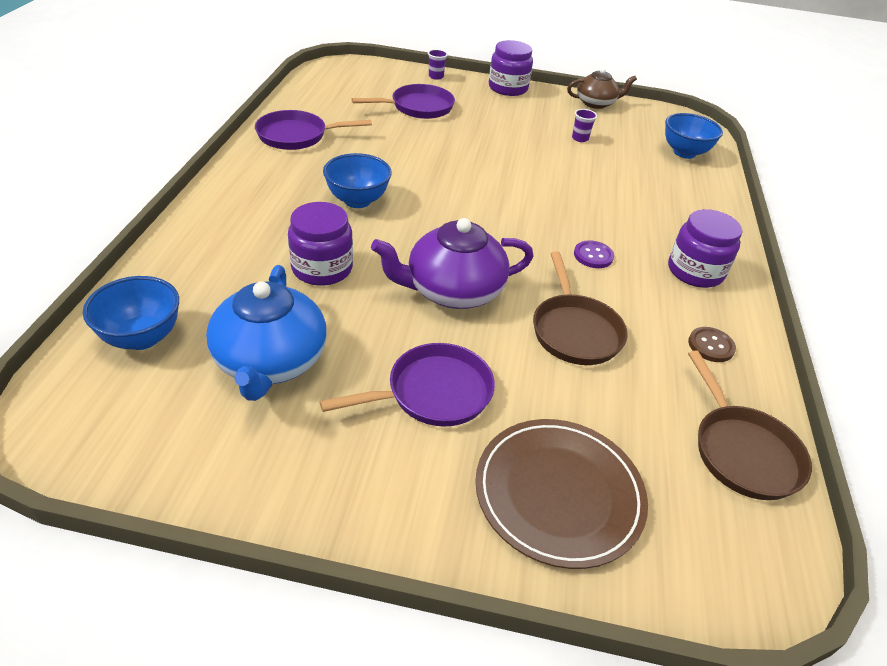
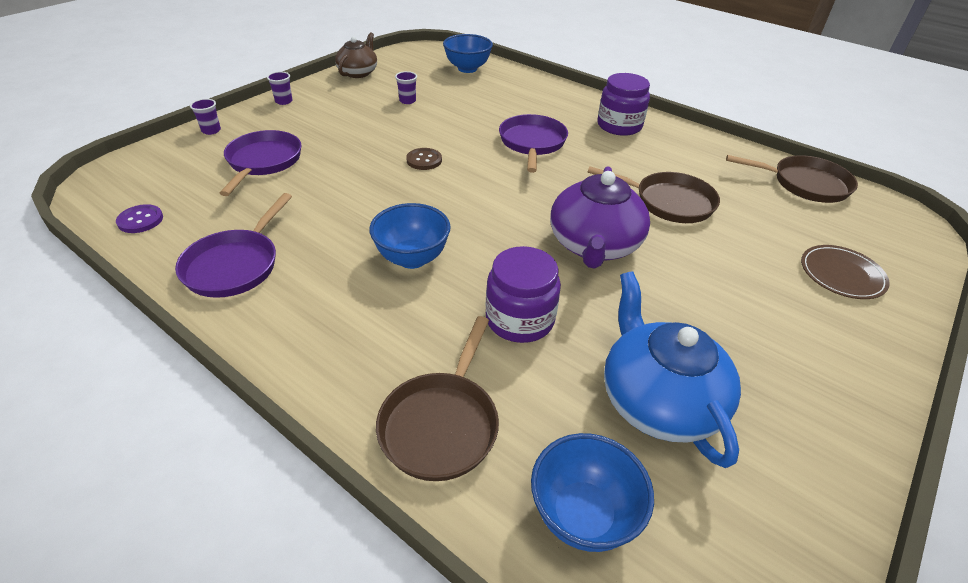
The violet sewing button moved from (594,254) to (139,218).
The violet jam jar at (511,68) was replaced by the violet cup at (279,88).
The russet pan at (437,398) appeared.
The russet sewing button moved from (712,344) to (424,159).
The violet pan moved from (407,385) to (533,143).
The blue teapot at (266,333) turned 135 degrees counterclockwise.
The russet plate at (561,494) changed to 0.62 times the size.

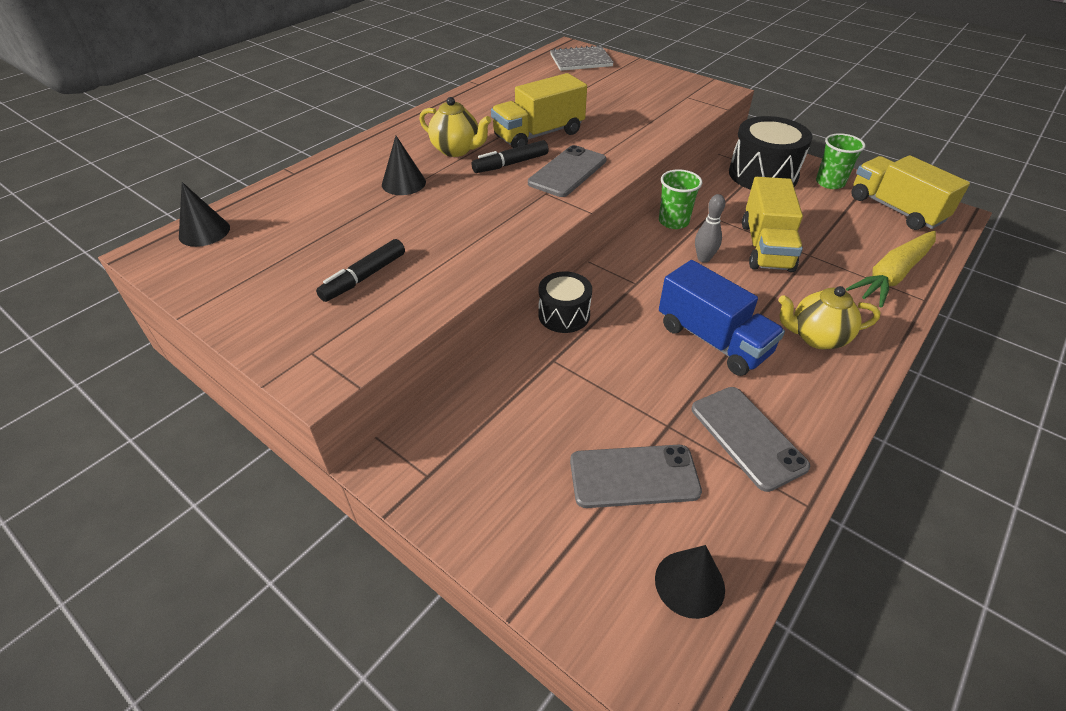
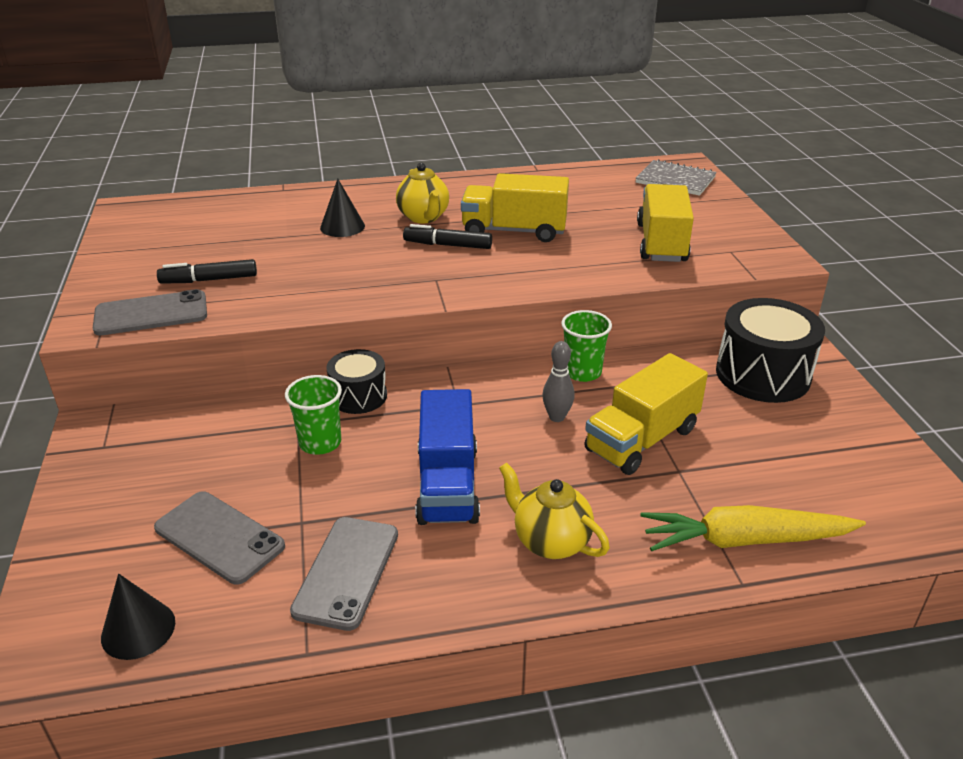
The grey phone moved from (567,171) to (150,312).
The emerald cup moved from (841,161) to (313,415).
The yellow lorry moved from (910,192) to (665,223).
The black cone shape at (204,214) disappeared.

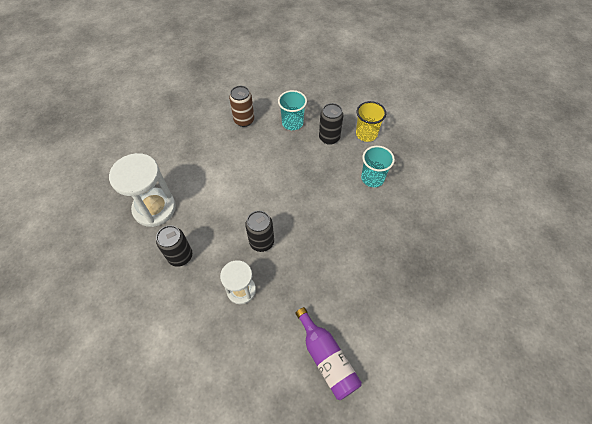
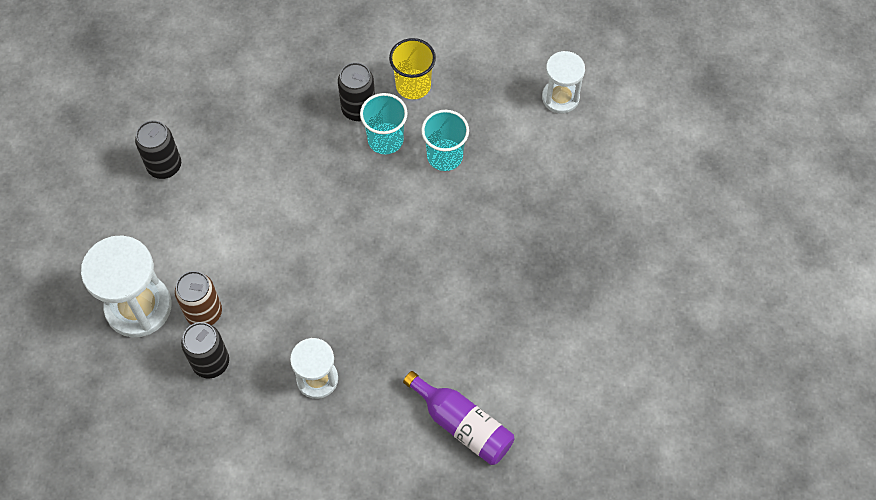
The black tin moved from (259,231) to (158,149).
The russet tin moved from (241,106) to (198,298).
The aqua cup moved from (292,110) to (384,123).
The white hourglass at (563,82) appeared.

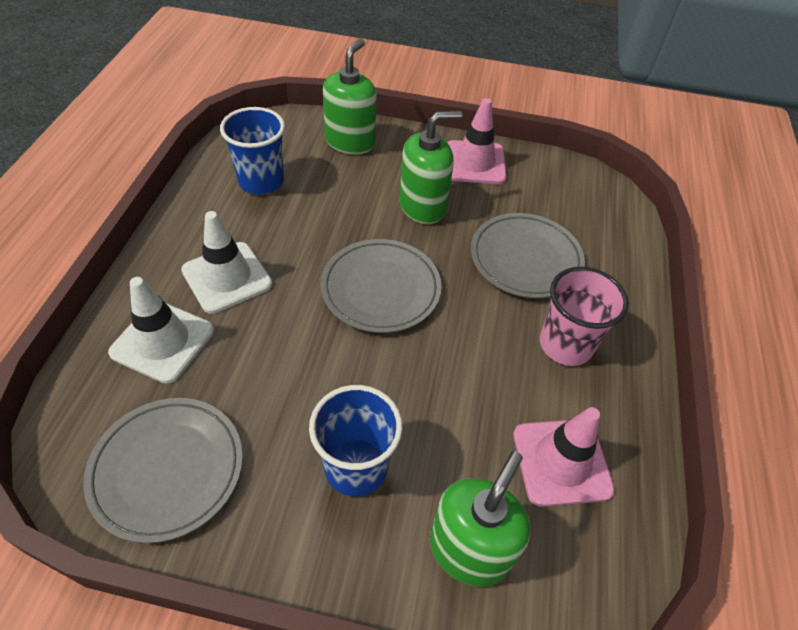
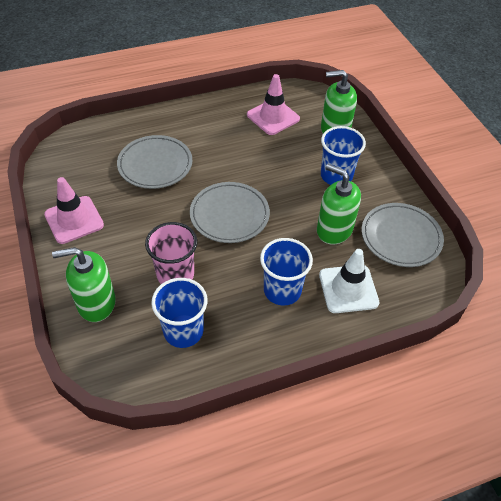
The rosy cup moved from (584,316) to (171,253).
The white safety cone at (226,262) was replaced by the blue cup at (286,271).
The emerald soap dispenser moved from (430,167) to (339,204).

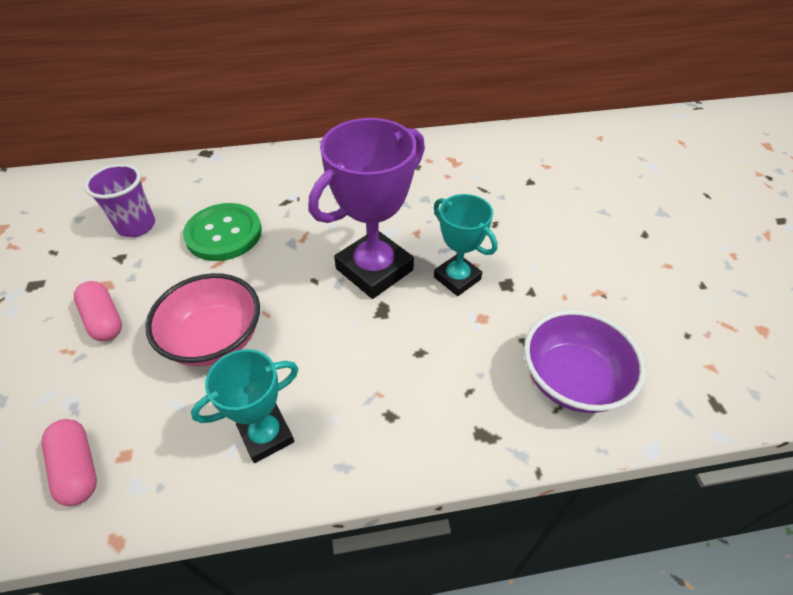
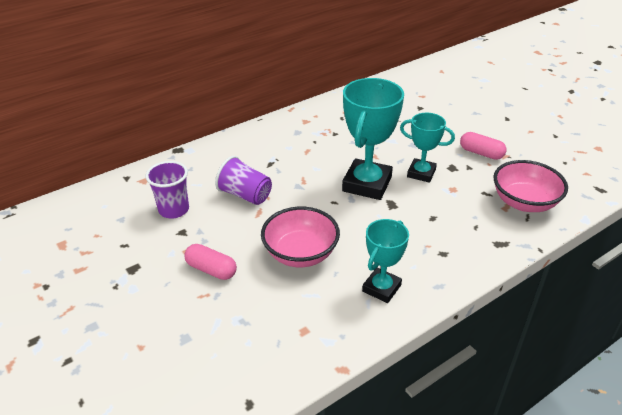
The emerald sewing button at (222,232) was replaced by the violet cup at (243,180).
The violet prize cup at (367,208) became the aqua prize cup at (373,139).
The rosy pill moved from (69,462) to (483,146).
The violet bowl at (585,361) became the rosy bowl at (531,186).

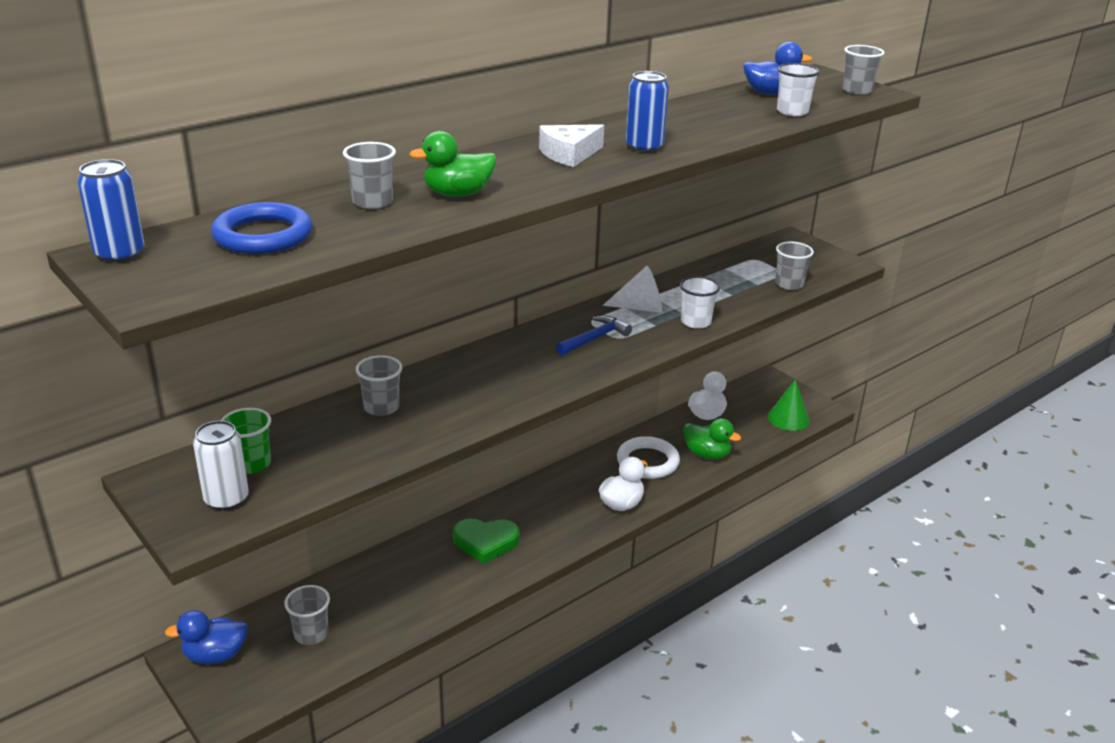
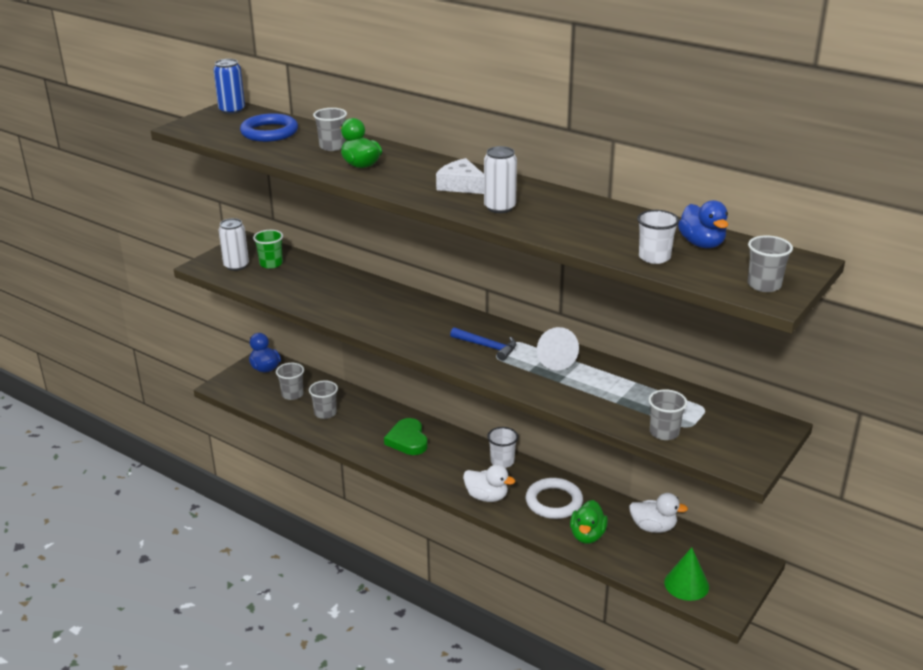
The grey cup moved from (379,385) to (323,400).
The blue tin at (647,112) became the white tin at (500,179).
The white cup moved from (700,302) to (502,447).

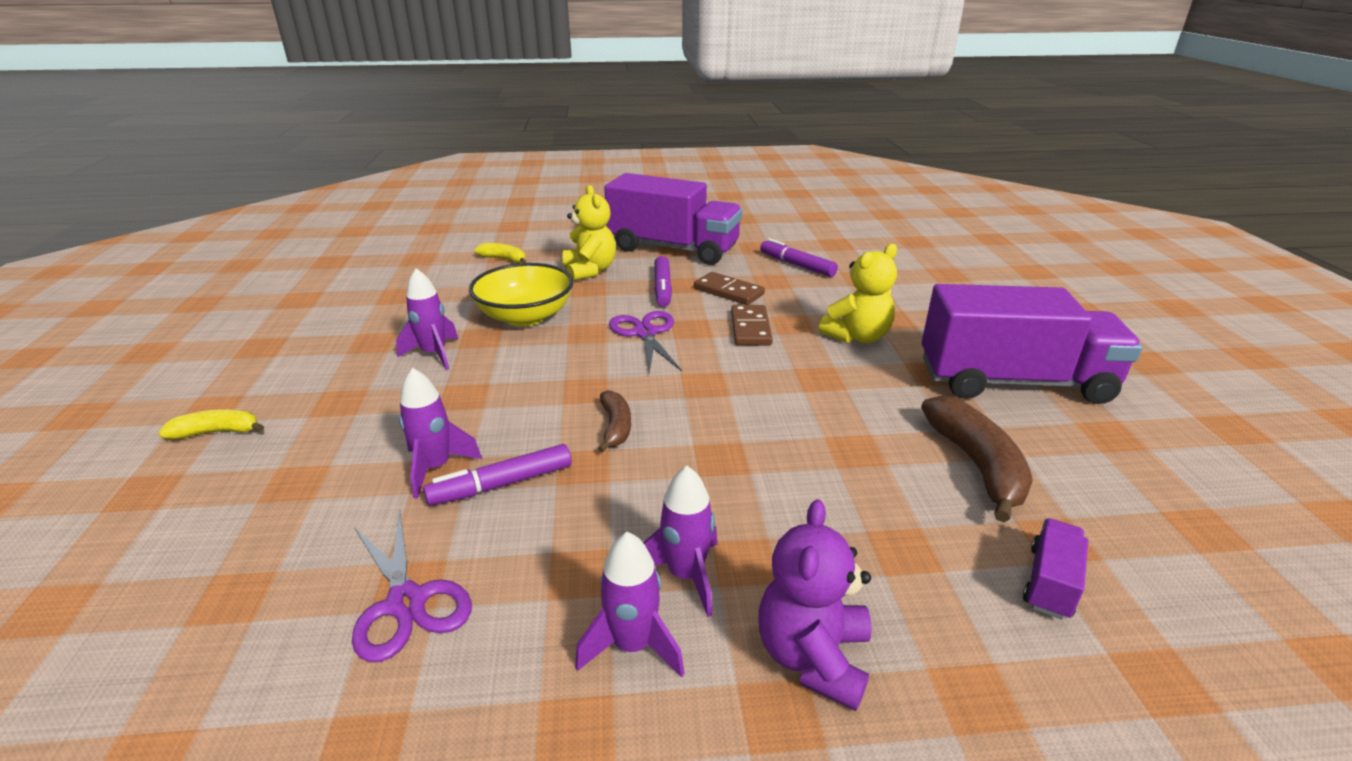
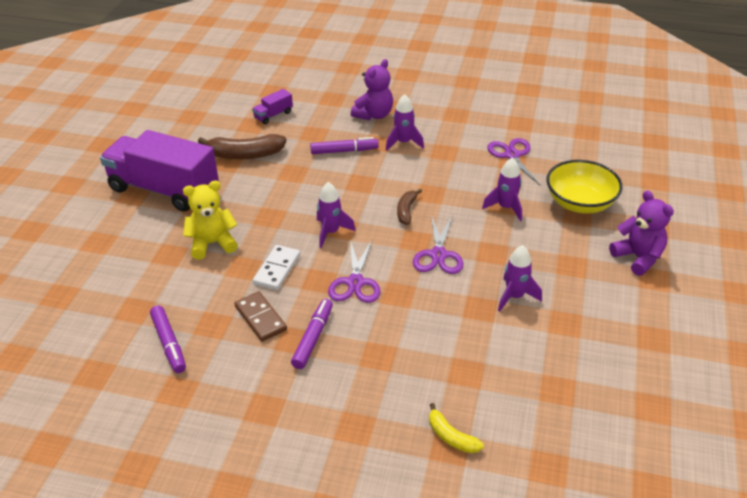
The russet banana fruit at (977,459) turned 105 degrees counterclockwise.
The russet domino piece at (752,325) became the white domino piece at (276,267).
The violet marker moved from (497,475) to (344,145).
The violet rocket moved from (630,605) to (336,215).
The violet scissors at (438,244) appeared.
The yellow bowl moved from (521,294) to (584,186).
The yellow banana fruit at (211,424) was replaced by the violet stuffed bear at (641,233).
The yellow stuffed bear at (589,233) disappeared.
The violet lorry at (673,219) disappeared.

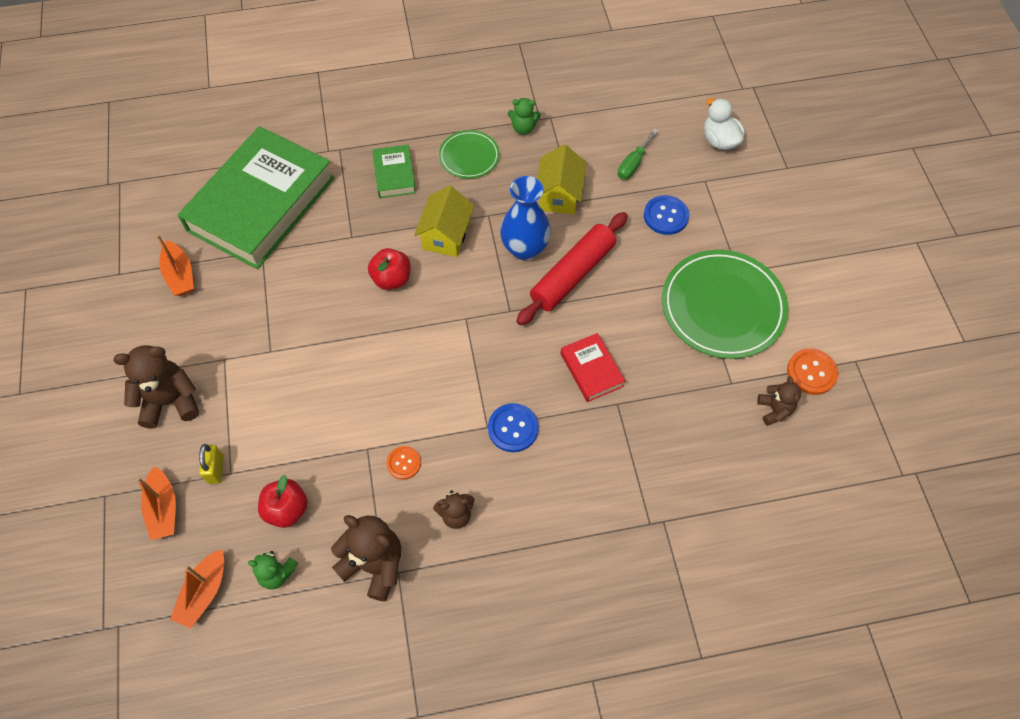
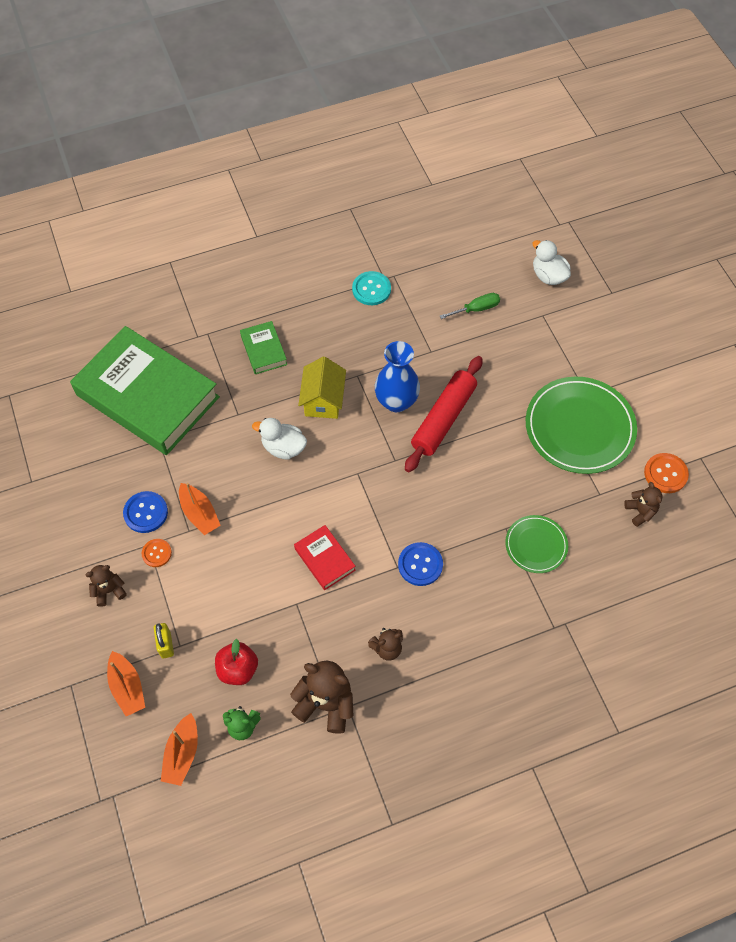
The emerald book at (256,197) turned 75 degrees counterclockwise.
The russet stuffed bear at (156,386) changed to 0.57 times the size.
The blue sewing button moved from (666,215) to (145,512).
The bright orange sewing button moved from (403,463) to (157,553).
The bright orange boat moved from (175,265) to (200,509).
The crimson apple fruit at (389,269) was replaced by the white rubber duck at (279,439).
The crimson book moved from (593,367) to (325,557).
The emerald stuffed bear at (524,116) was replaced by the aqua sewing button at (371,288).
The emerald screwdriver at (638,154) turned 135 degrees counterclockwise.
The emerald plate moved from (469,154) to (536,544).
The yellow house at (561,179) disappeared.

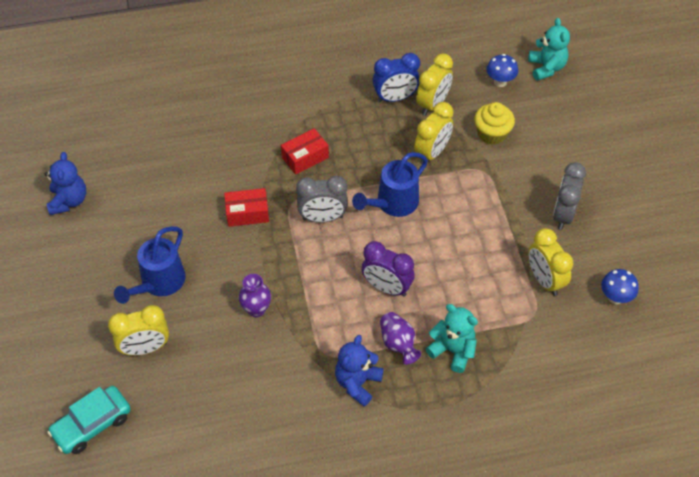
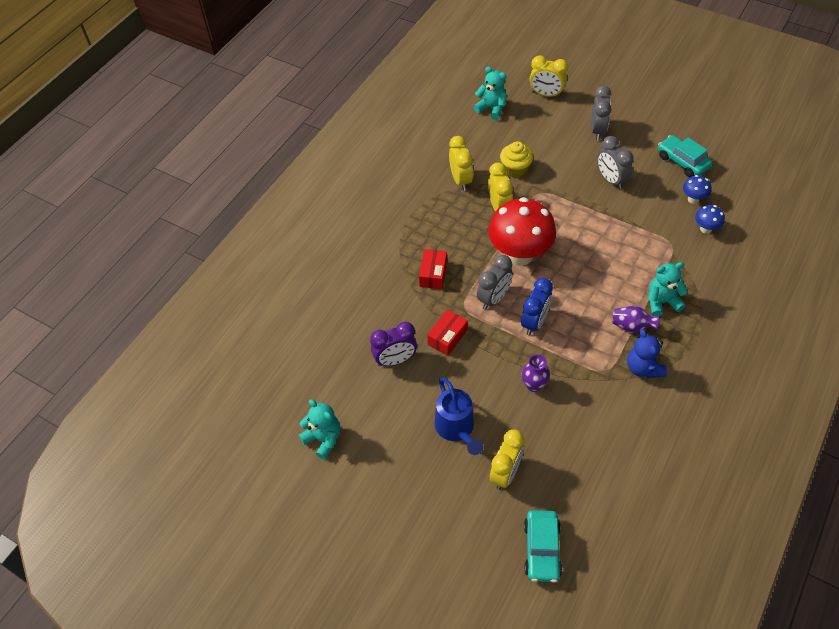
The blue stuffed bear at (65,183) became the aqua stuffed bear at (319,430).
The violet clock moved from (388,269) to (393,344).
The blue watering pot at (390,184) was replaced by the crimson toadstool at (522,231).
The blue clock moved from (396,77) to (537,306).
The yellow clock moved from (551,262) to (549,76).
The grey clock at (601,113) appeared.
The aqua automobile at (685,156) appeared.
The blue toadstool moved from (502,70) to (710,219).

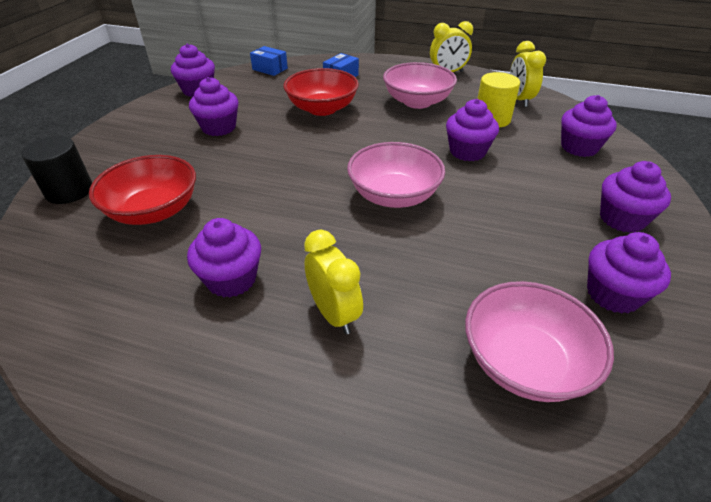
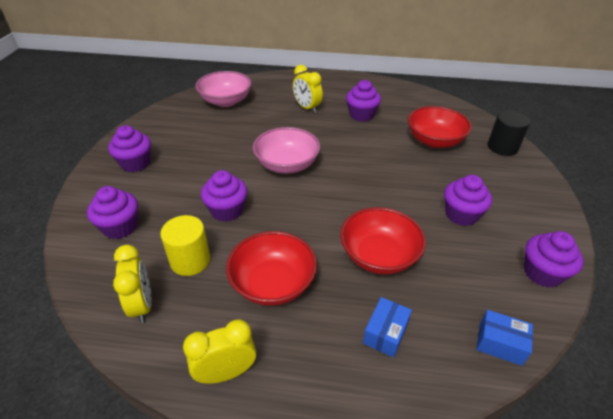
The rosy bowl at (420,85) became the crimson bowl at (271,268).
The violet cupcake at (629,273) disappeared.

